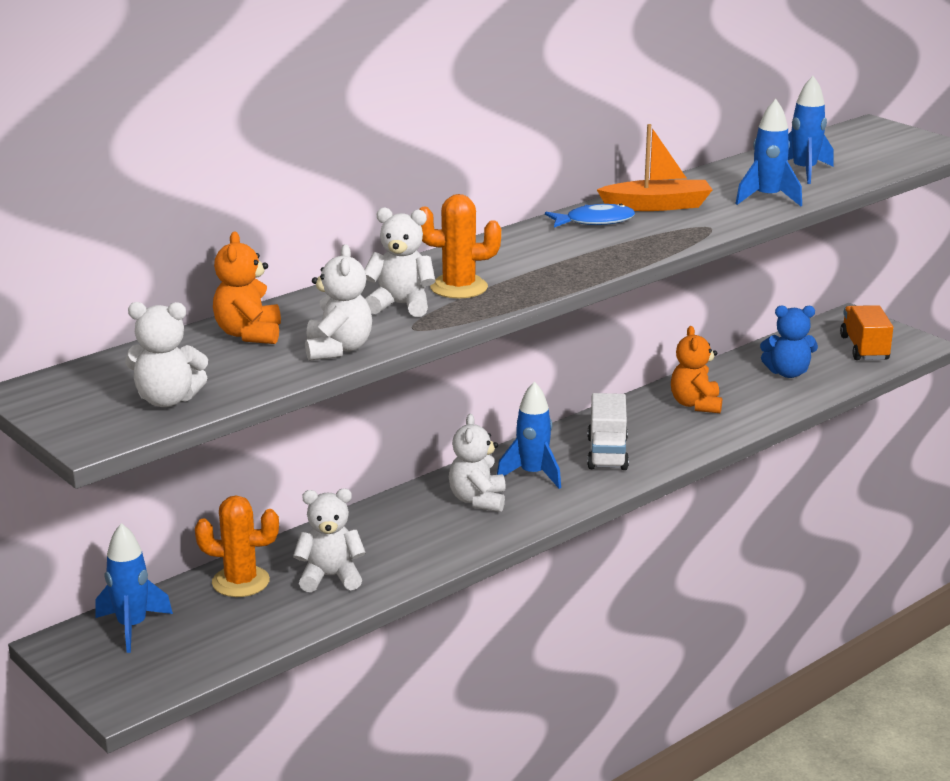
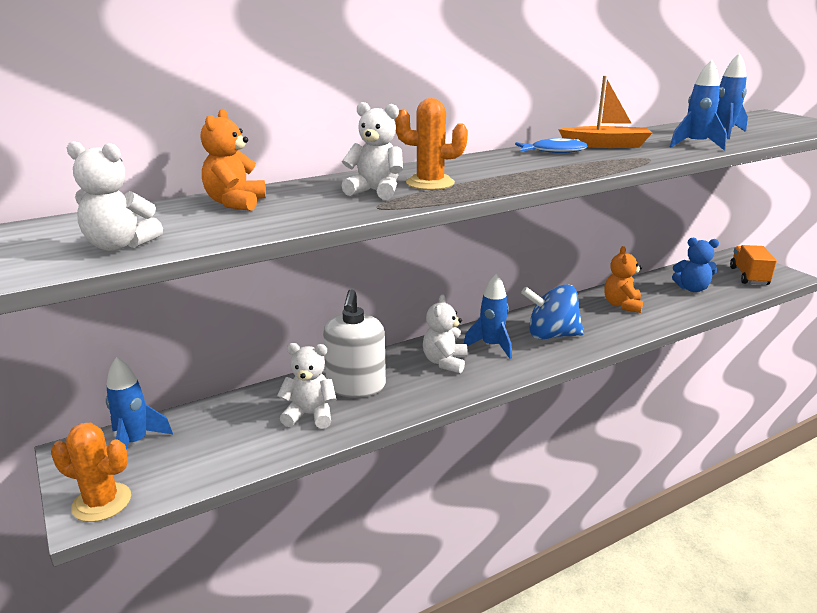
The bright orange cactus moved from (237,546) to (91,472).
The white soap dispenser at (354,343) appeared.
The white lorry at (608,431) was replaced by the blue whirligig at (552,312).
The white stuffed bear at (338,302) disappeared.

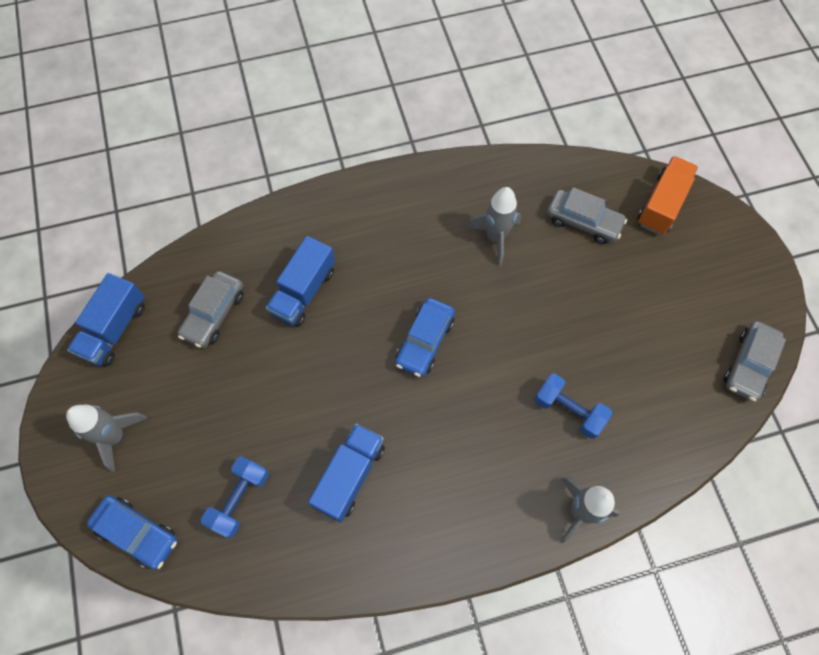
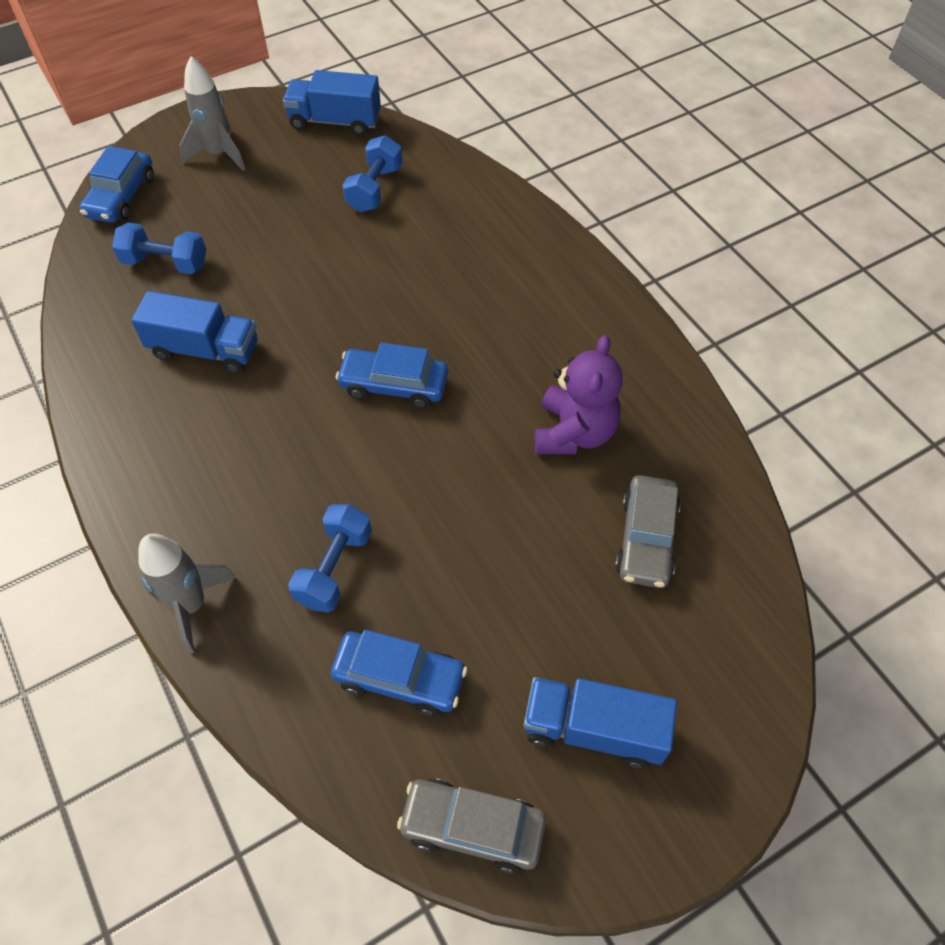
The blue automobile at (399,672) appeared.
The grey automobile at (211,309) was replaced by the blue dumbbell at (372,173).
The blue lorry moved from (300,281) to (600,722).
The grey rocket at (494,226) was replaced by the violet stuffed bear at (579,394).
The bright orange lorry at (667,195) disappeared.

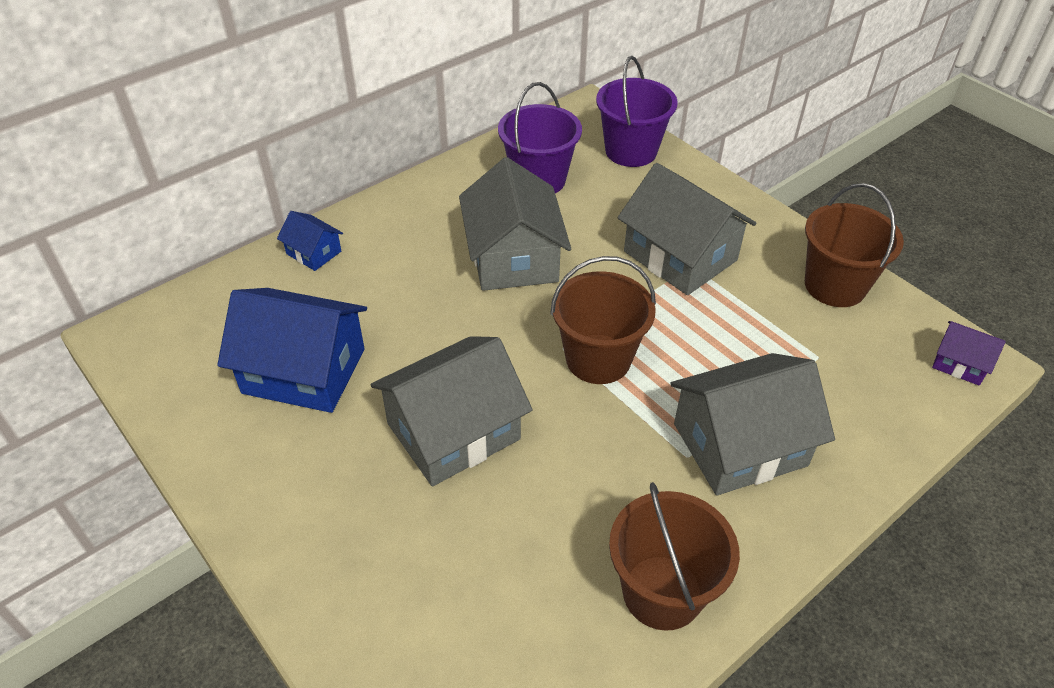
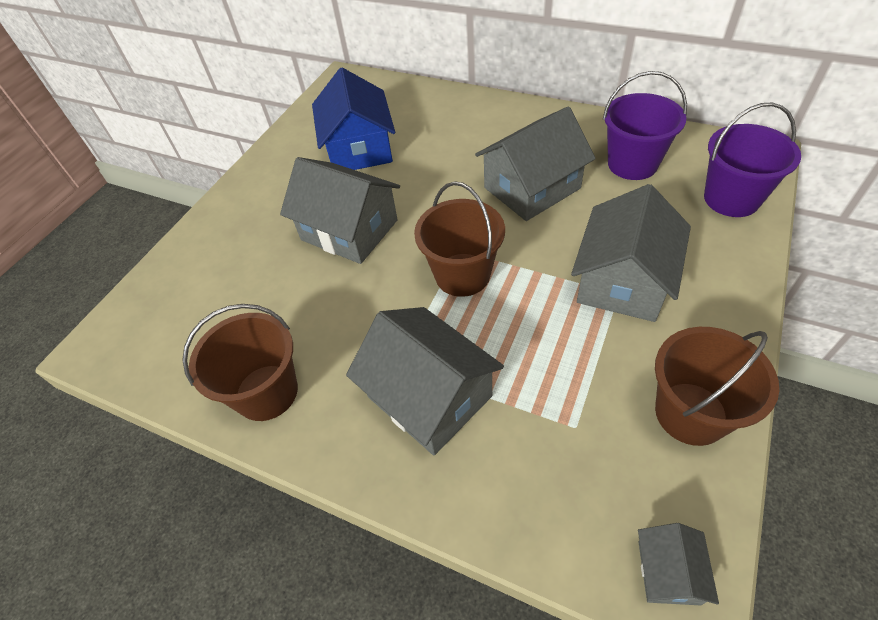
The violet house at (969,353) became the grey house at (678,564).
The blue house at (310,241) disappeared.

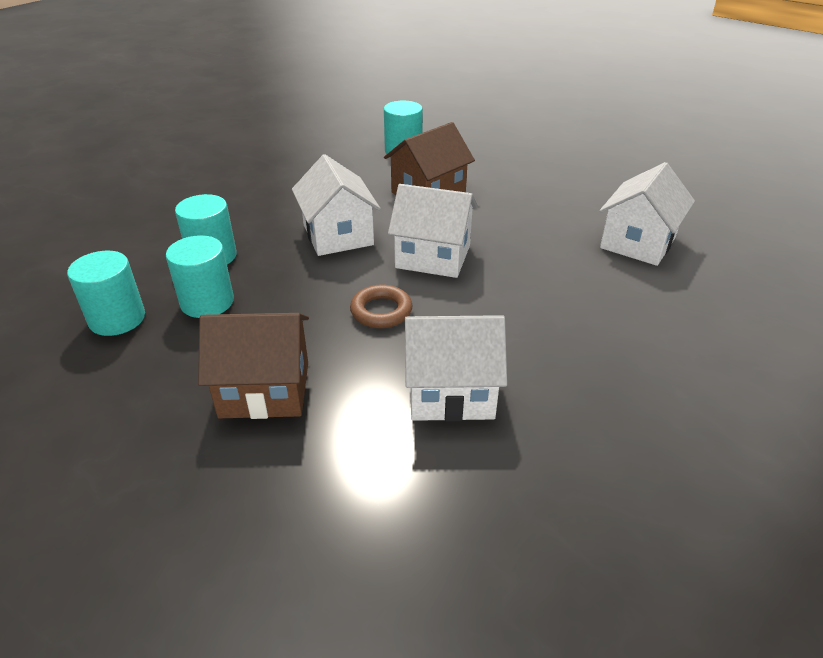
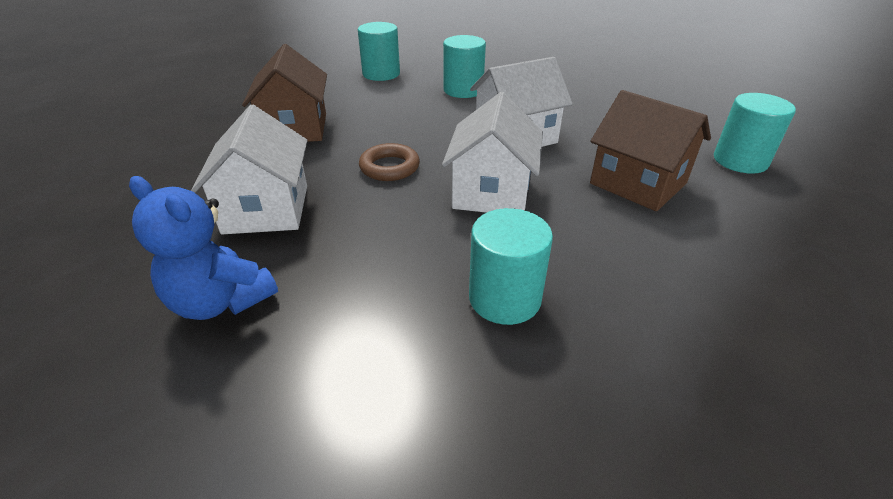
The blue stuffed bear at (203,248) appeared.
The aqua cylinder shape moved from (200,276) to (511,266).
The white house at (647,214) disappeared.

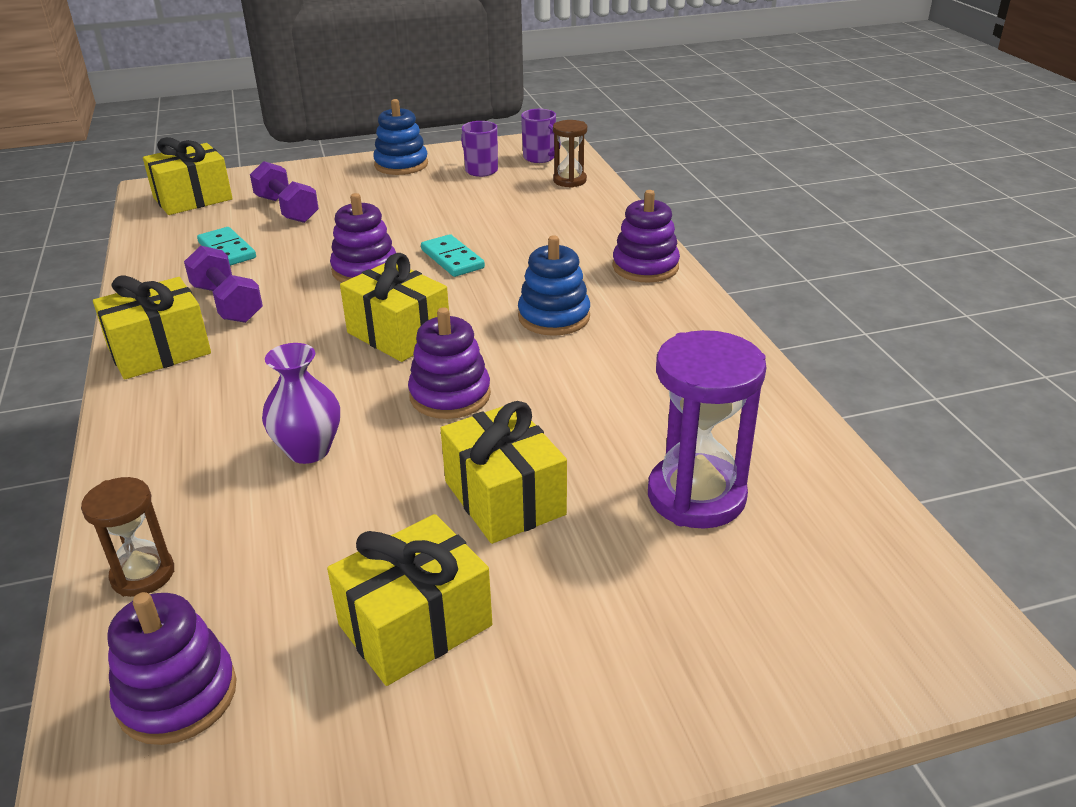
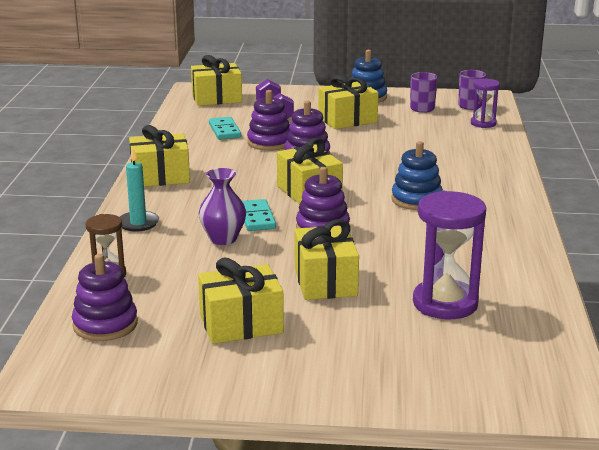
The aqua wax candle at (139,190) appeared.
The aqua domino piece moved from (453,255) to (259,215).
The violet stacking rings moved from (646,236) to (268,120).
The yellow gift at (348,102) appeared.
The russet hourglass at (570,154) became the violet hourglass at (485,103).
The violet dumbbell at (223,284) disappeared.

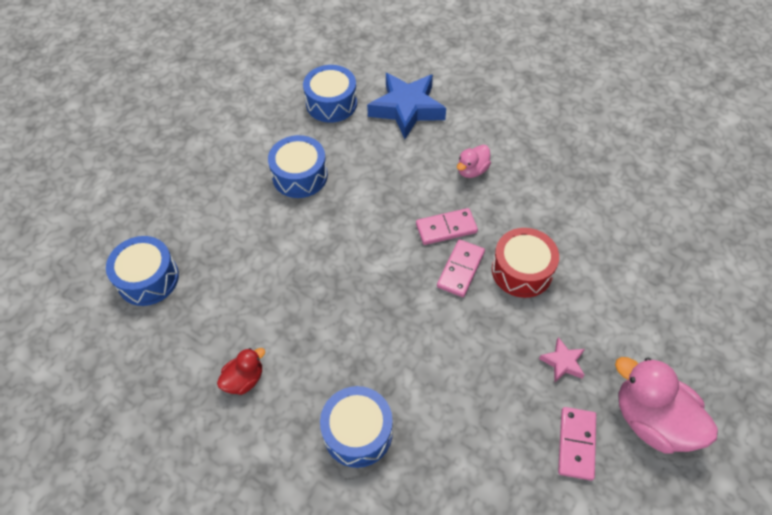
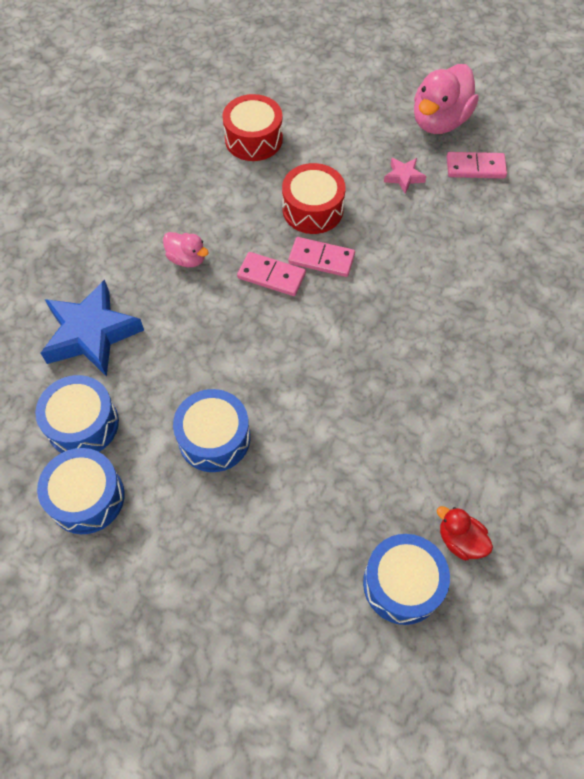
The blue snare drum moved from (356,427) to (81,491).
The crimson snare drum at (252,127) appeared.
The rosy domino piece at (447,226) turned 45 degrees counterclockwise.
The crimson rubber duck moved from (241,371) to (465,533).

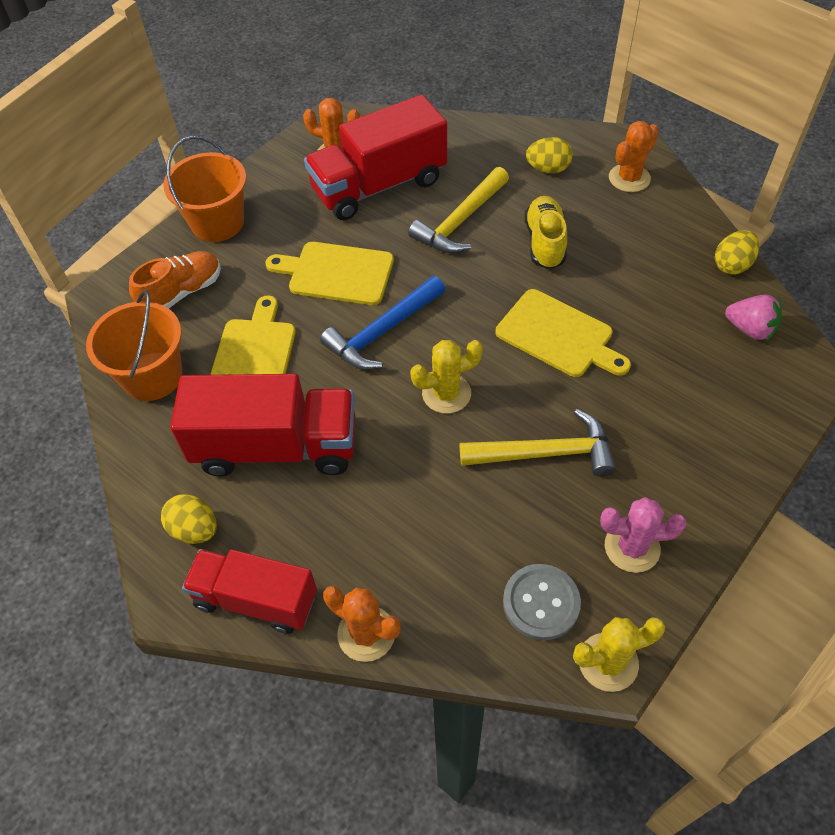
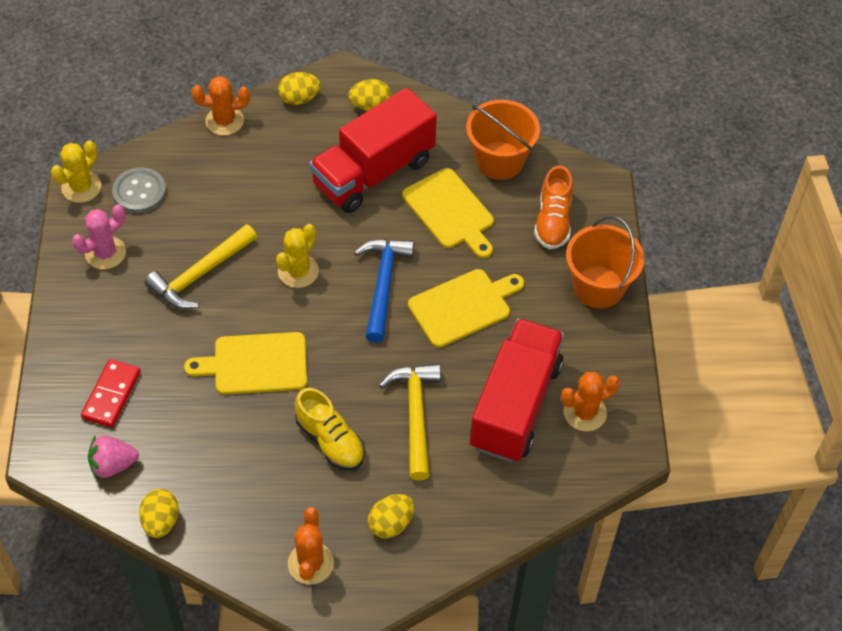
The crimson domino piece at (111,393) appeared.
The crimson lorry at (249,591) was replaced by the yellow toy egg at (299,88).

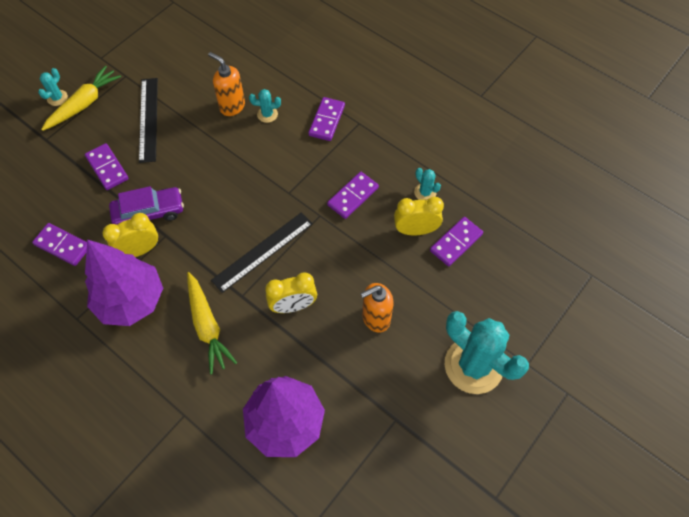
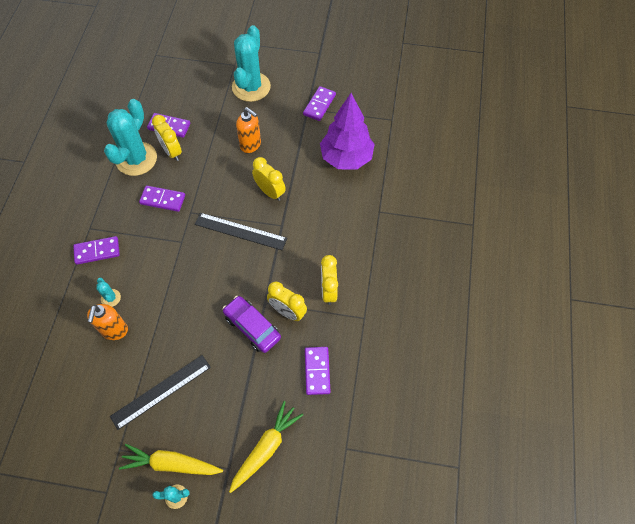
The aqua cactus at (427,184) changed to 2.34 times the size.
The yellow root vegetable moved from (212,323) to (266,447).
The violet domino piece moved from (107,166) to (319,103).
The violet fir tree at (124,282) was replaced by the yellow clock at (329,280).

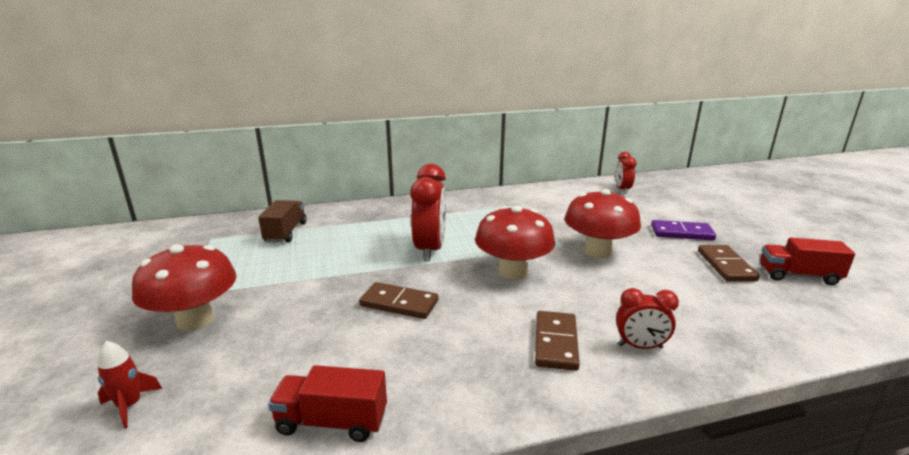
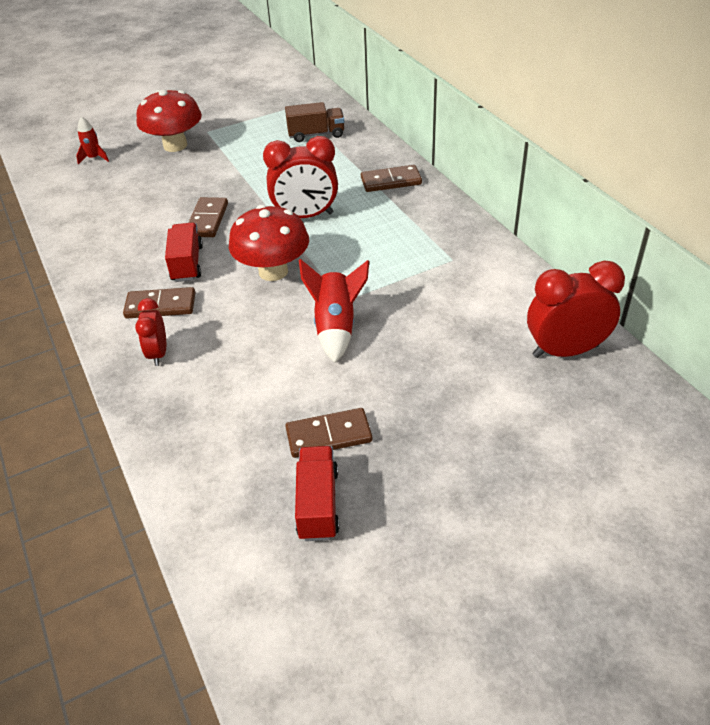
The crimson lorry moved from (327,403) to (184,252).
The crimson toadstool at (603,223) was replaced by the crimson rocket at (334,311).
The russet domino piece at (391,178) appeared.
The crimson clock at (626,173) changed to 1.73 times the size.
The violet domino piece at (683,230) disappeared.

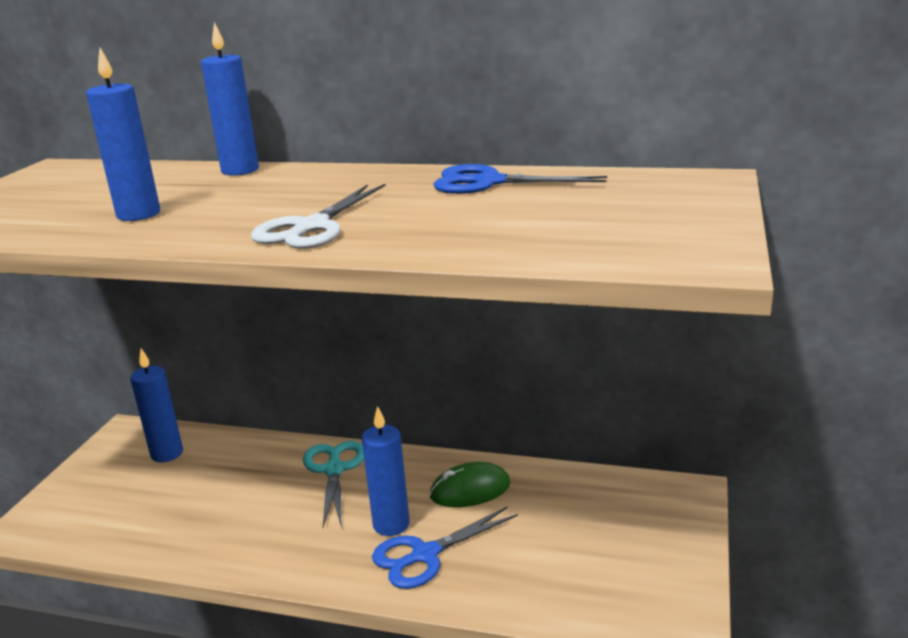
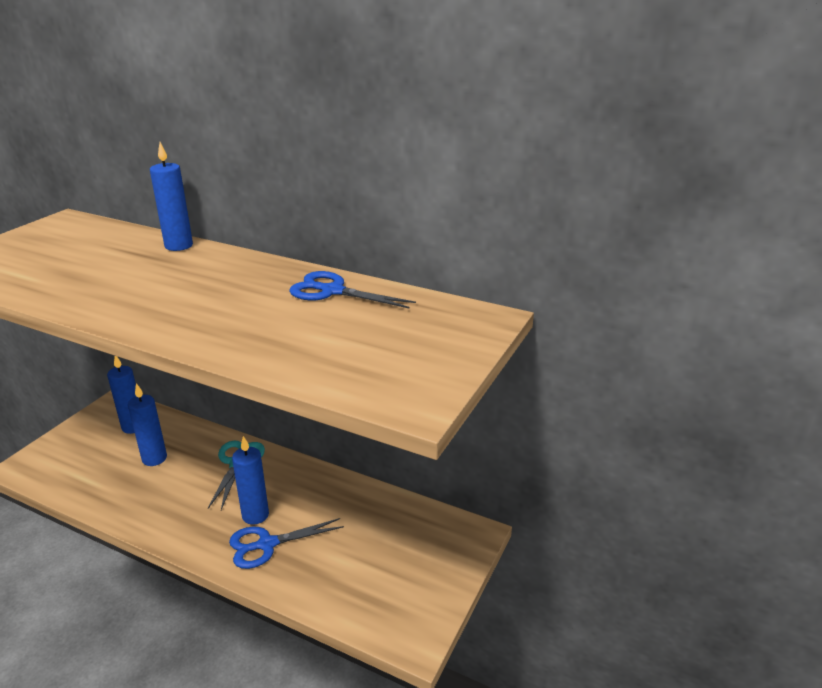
The blue wax candle moved from (123,134) to (147,424).
The white scissors at (318,216) disappeared.
The emerald mouse at (470,484) disappeared.

